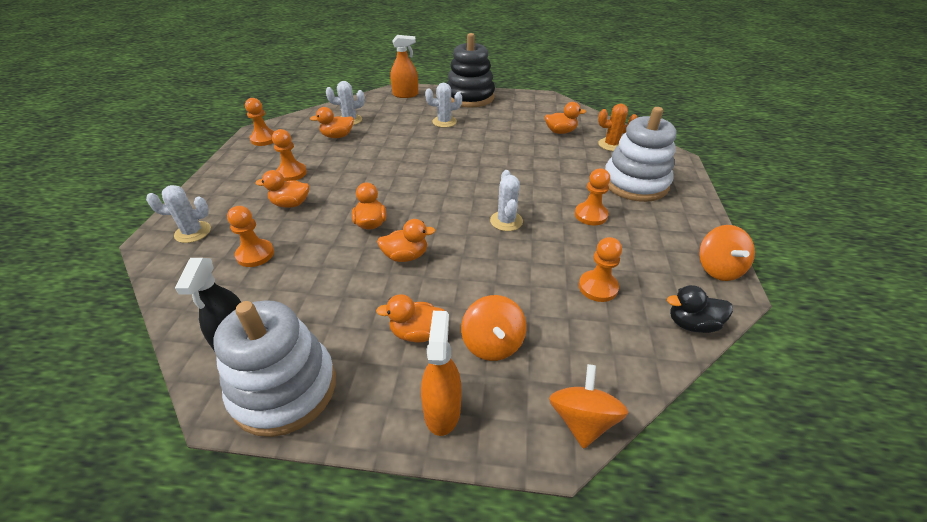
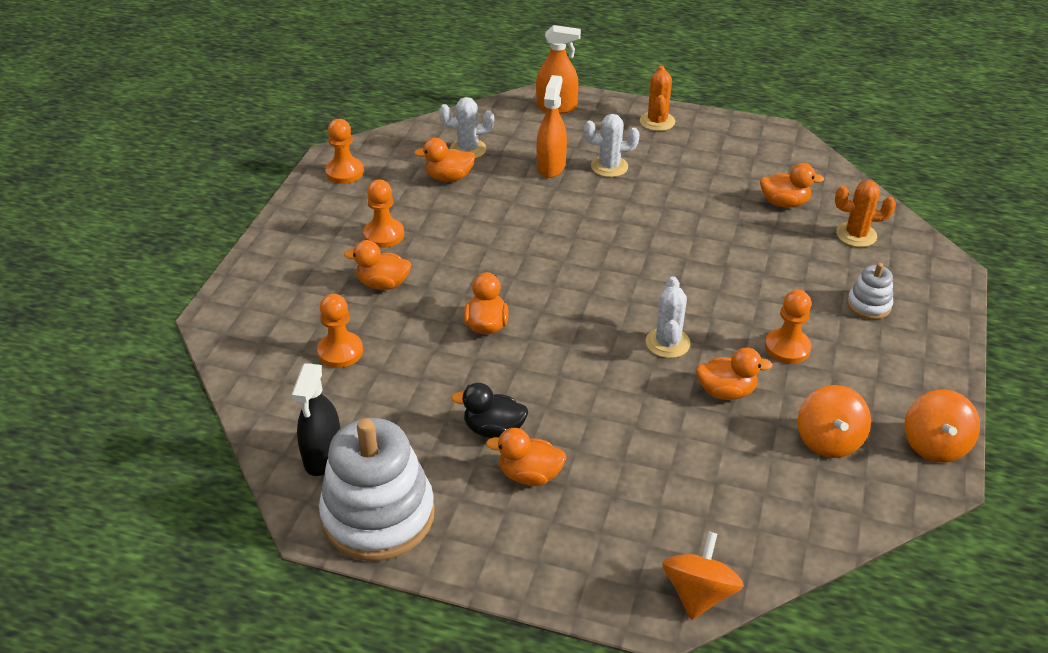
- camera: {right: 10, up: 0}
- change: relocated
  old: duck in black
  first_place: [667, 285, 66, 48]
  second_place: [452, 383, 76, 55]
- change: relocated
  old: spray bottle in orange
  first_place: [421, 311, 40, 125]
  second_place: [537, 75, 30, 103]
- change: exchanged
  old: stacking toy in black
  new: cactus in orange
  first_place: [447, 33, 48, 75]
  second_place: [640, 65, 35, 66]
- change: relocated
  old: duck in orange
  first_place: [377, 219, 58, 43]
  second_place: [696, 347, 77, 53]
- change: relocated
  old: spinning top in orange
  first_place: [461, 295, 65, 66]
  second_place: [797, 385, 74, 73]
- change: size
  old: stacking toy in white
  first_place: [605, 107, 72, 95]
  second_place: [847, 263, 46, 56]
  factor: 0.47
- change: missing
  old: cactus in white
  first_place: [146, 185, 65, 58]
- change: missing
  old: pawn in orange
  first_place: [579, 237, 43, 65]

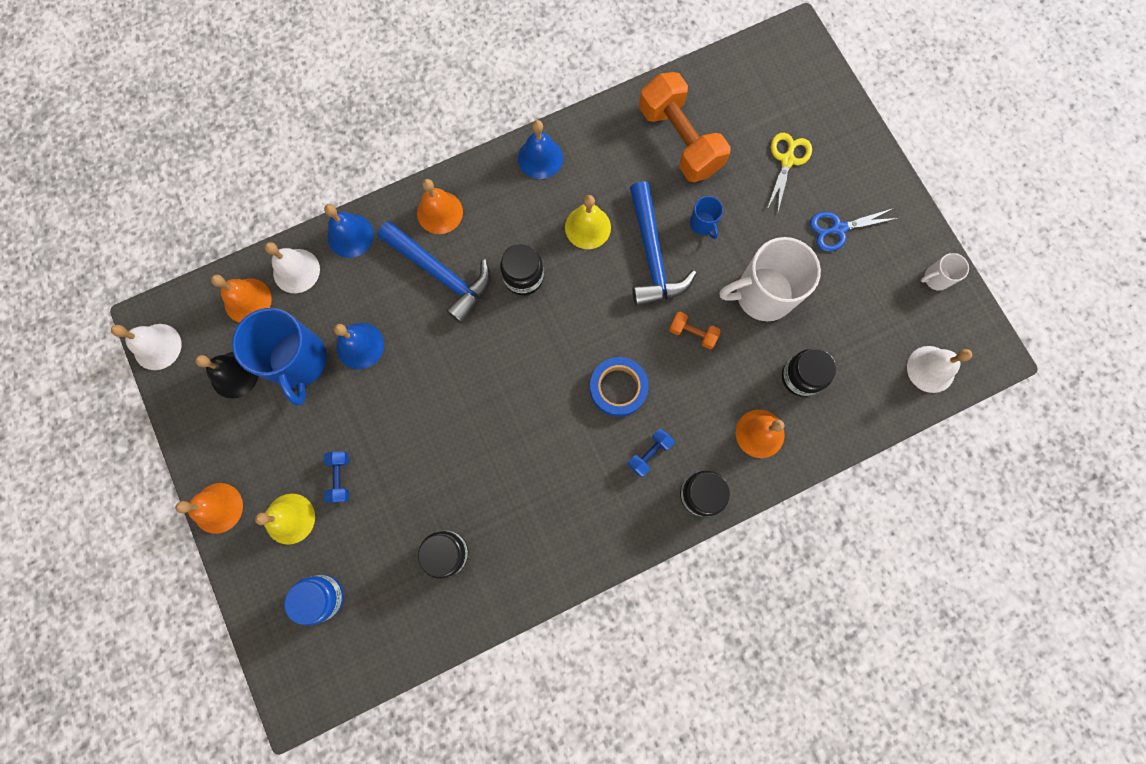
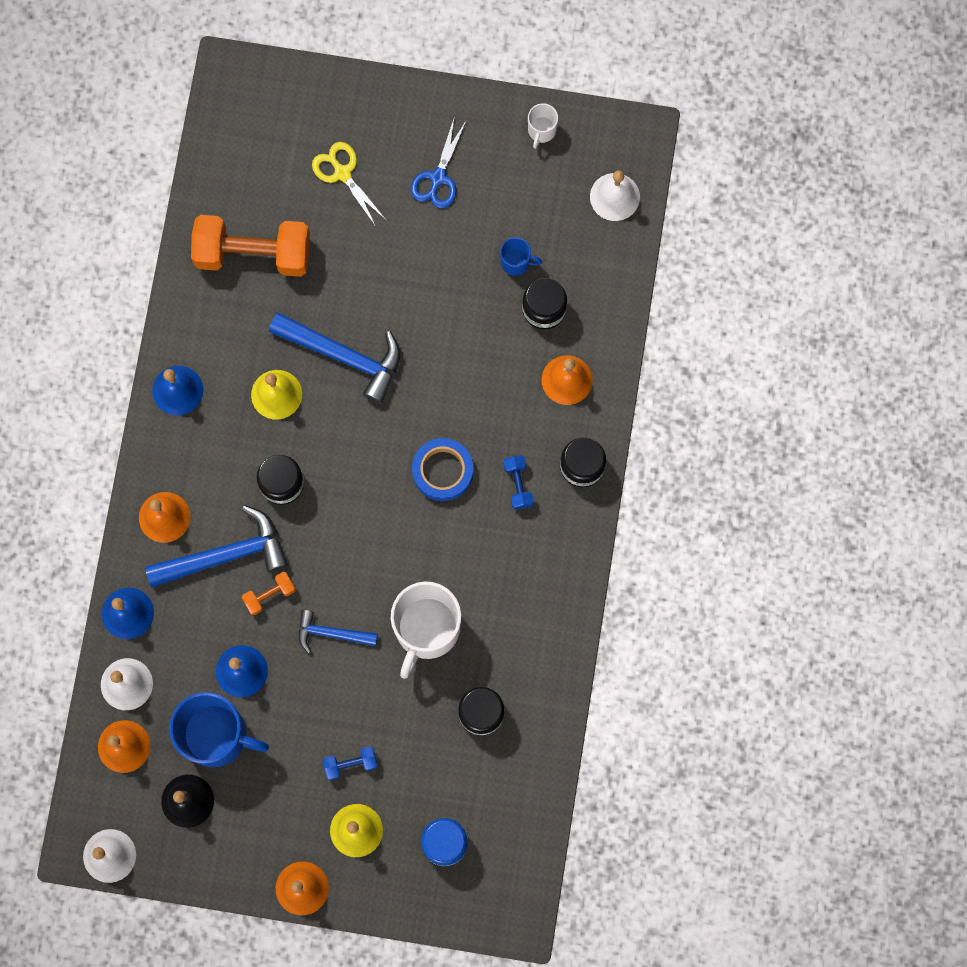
- camera: {right: -55, up: 0}
- change: relocated
  old: dumbbell in orange
  first_place: [669, 312, 52, 37]
  second_place: [241, 572, 55, 43]
- change: appeared
  new: hammer in blue
  second_place: [299, 610, 79, 43]
- change: spun
  old: dumbbell in blue
  first_place: [324, 452, 25, 51]
  second_place: [323, 746, 55, 34]
  degrees: -45
- change: relocated
  old: mug in white
  first_place: [720, 237, 101, 85]
  second_place: [391, 581, 70, 98]
- change: relocated
  old: mug in blue
  first_place: [690, 196, 33, 43]
  second_place: [500, 237, 42, 39]

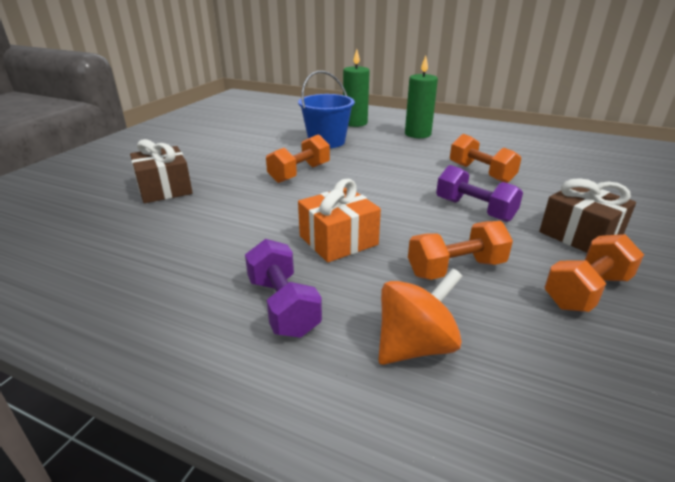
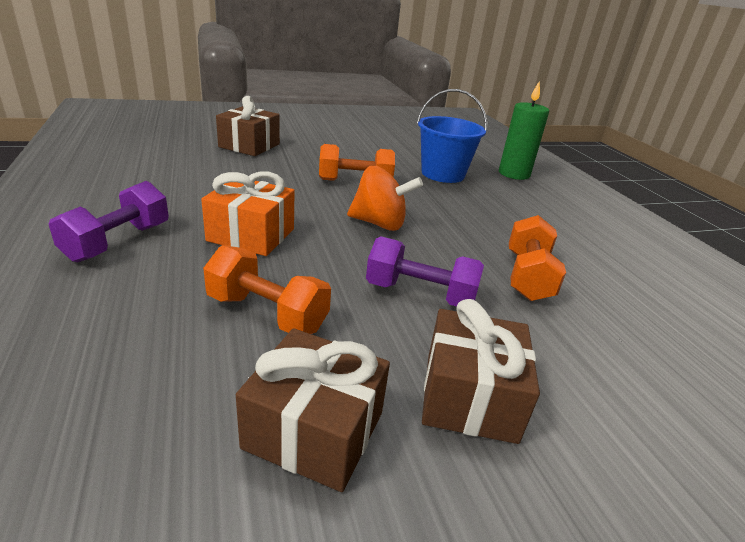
- camera: {right: 45, up: 0}
- change: exchanged
  old: dumbbell in orange
  new: gift in brown
  first_place: [544, 234, 100, 78]
  second_place: [236, 328, 154, 164]
- change: relocated
  old: spinning top in orange
  first_place: [378, 268, 85, 97]
  second_place: [347, 166, 76, 65]
- change: spun
  old: dumbbell in purple
  first_place: [436, 165, 87, 57]
  second_place: [366, 237, 118, 70]
  degrees: -75
- change: missing
  old: candle in green
  first_place: [405, 56, 33, 82]

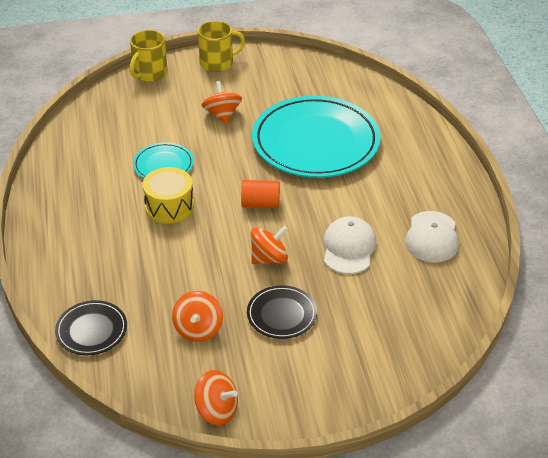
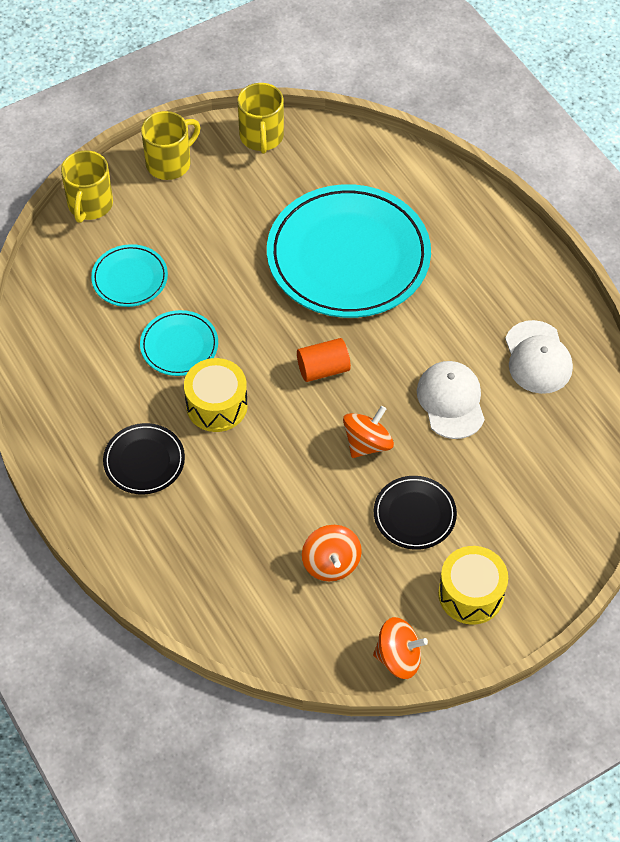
- camera: {right: -20, up: 15}
- change: appeared
  new: plate in turquoise
  second_place: [91, 244, 77, 63]
- change: relocated
  old: plate in black
  first_place: [55, 300, 72, 55]
  second_place: [103, 423, 82, 71]
- change: appeared
  new: mug in yellow
  second_place: [238, 83, 46, 71]
- change: appeared
  new: drum in yellow
  second_place: [438, 546, 70, 78]
- change: missing
  old: spinning top in orange
  first_place: [202, 81, 40, 43]

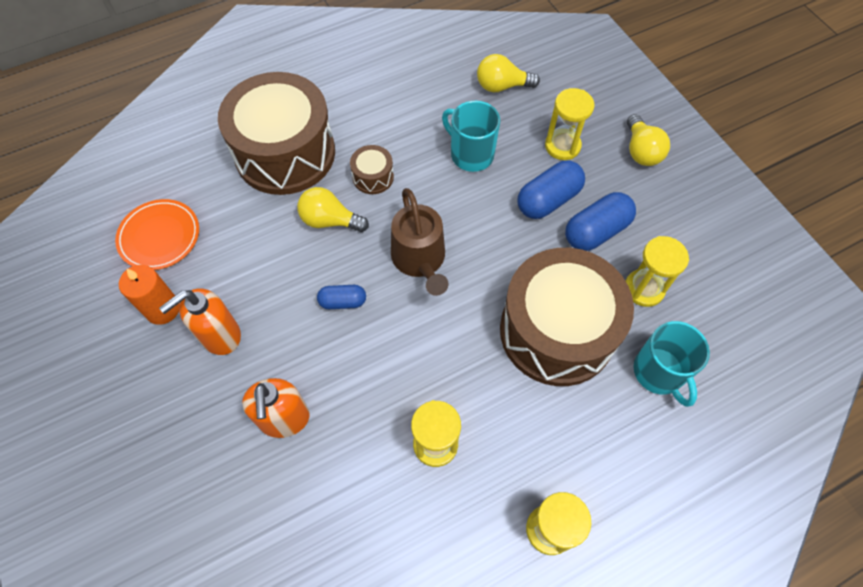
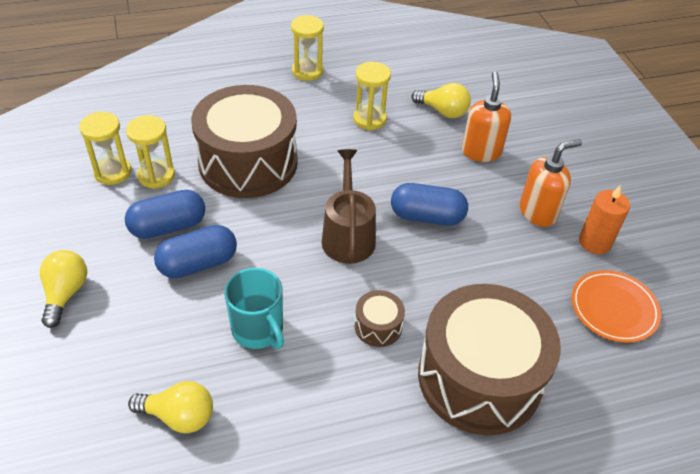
- camera: {right: -170, up: -15}
- change: relocated
  old: hourglass in yellow
  first_place: [545, 88, 50, 72]
  second_place: [79, 111, 52, 74]
- change: size
  old: capsule in blue
  first_place: [317, 285, 49, 24]
  second_place: [391, 183, 77, 43]
  factor: 1.7
- change: relocated
  old: light bulb in yellow
  first_place: [297, 187, 72, 45]
  second_place: [412, 83, 59, 35]
- change: missing
  old: mug in turquoise
  first_place: [633, 321, 77, 86]

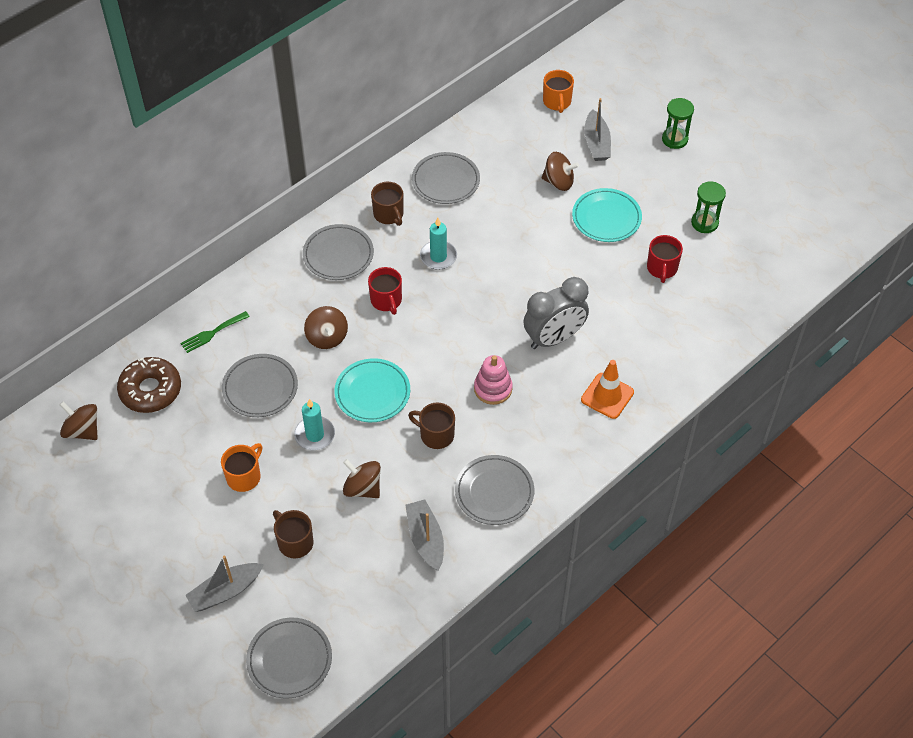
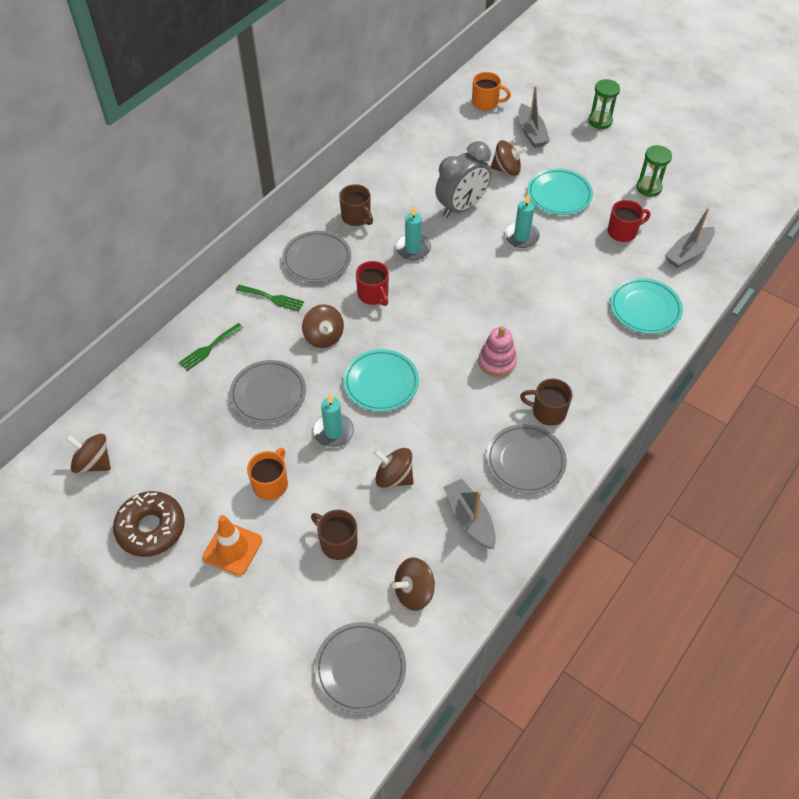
- camera: {right: -10, up: 0}
- change: relocated
  old: donut in brown
  first_place: [117, 357, 64, 56]
  second_place: [113, 491, 72, 66]
- change: relocated
  old: traffic cone in orange
  first_place: [581, 360, 53, 59]
  second_place: [203, 515, 59, 61]
- change: appeared
  new: fork in green
  second_place: [236, 285, 68, 27]
- change: appeared
  new: spinning top in brown
  second_place: [392, 557, 43, 54]
- change: relocated
  old: clock in grey
  first_place: [523, 277, 66, 72]
  second_place: [435, 141, 56, 77]
- change: spun
  old: mug in orange
  first_place: [543, 70, 31, 43]
  second_place: [472, 72, 39, 38]
  degrees: -60
- change: appeared
  new: candle in turquoise
  second_place: [504, 194, 36, 54]
- change: relocated
  old: mug in brown
  first_place: [408, 403, 47, 46]
  second_place: [520, 378, 53, 48]
- change: spun
  old: mug in red
  first_place: [647, 235, 36, 48]
  second_place: [608, 200, 42, 42]
  degrees: -105
- change: appeared
  new: plate in turquoise
  second_place: [610, 278, 73, 56]
- change: relocated
  old: boat in grey
  first_place: [185, 556, 79, 56]
  second_place: [665, 208, 50, 60]
- change: missing
  old: plate in grey
  first_place: [412, 152, 68, 52]

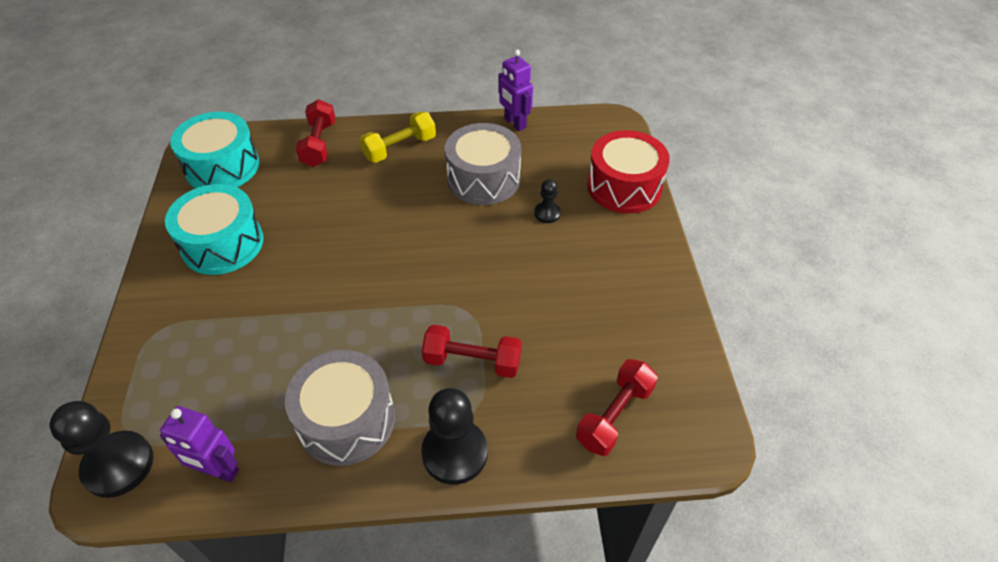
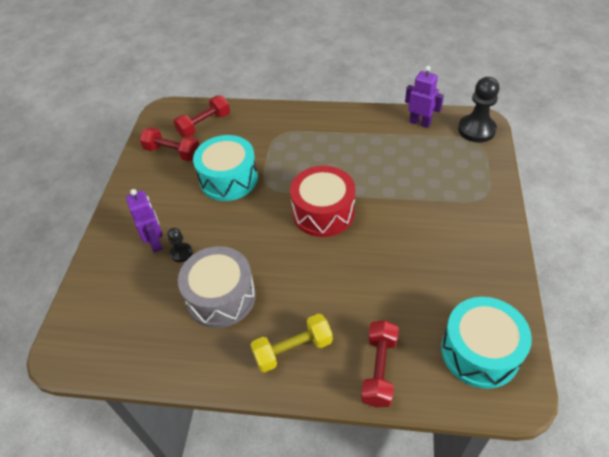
- camera: {right: -165, up: 0}
- change: relocated
  old: robot in purple
  first_place: [498, 49, 35, 82]
  second_place: [126, 189, 37, 63]
- change: relocated
  old: dumbbell in red
  first_place: [422, 325, 100, 53]
  second_place: [139, 127, 61, 34]
- change: relocated
  old: drum in turquoise
  first_place: [165, 184, 98, 91]
  second_place: [193, 135, 65, 66]
- change: relocated
  old: drum in red
  first_place: [587, 130, 83, 84]
  second_place: [290, 166, 65, 71]
- change: missing
  old: drum in grey
  first_place: [285, 350, 110, 116]
- change: missing
  old: pawn in black
  first_place: [421, 388, 67, 97]

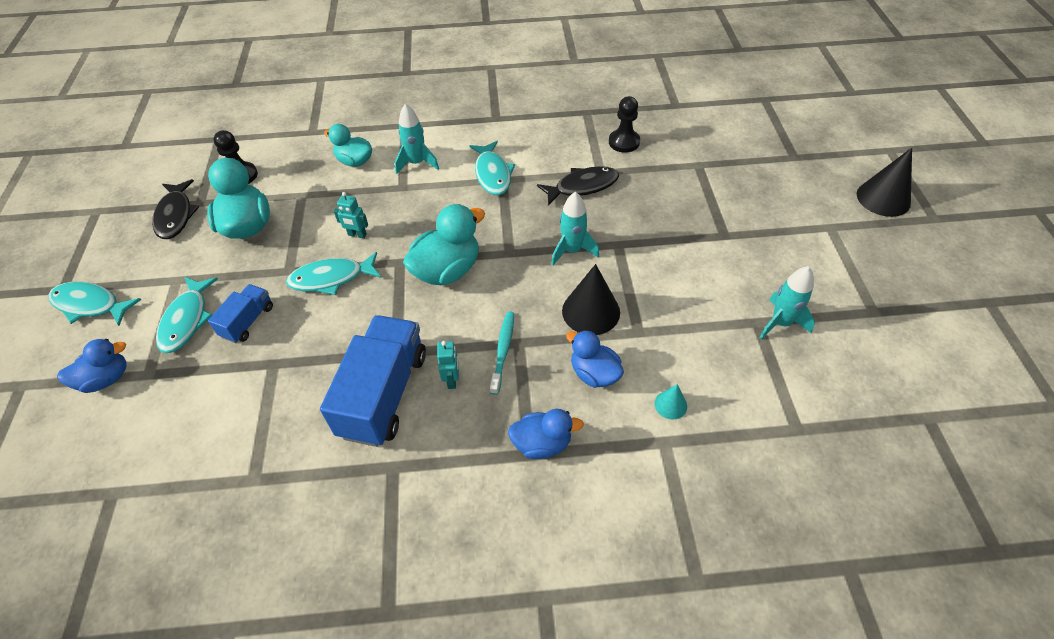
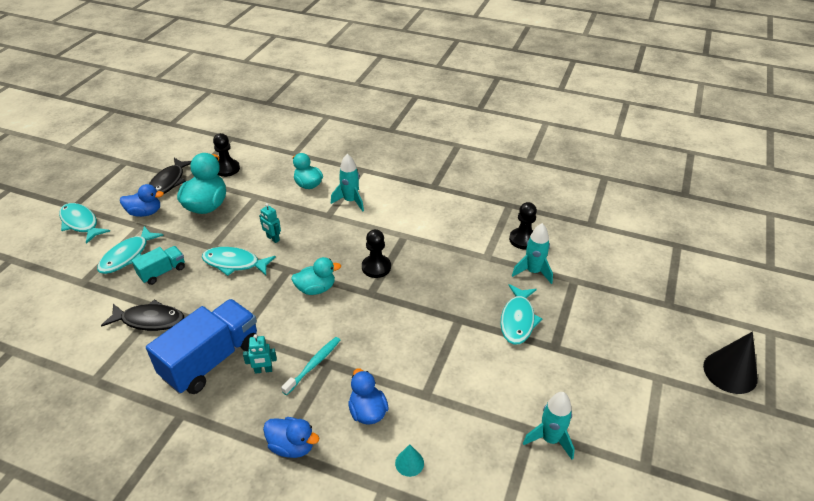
- camera: {right: 25, up: -10}
- change: relocated
  old: fish in black
  first_place: [537, 166, 82, 40]
  second_place: [101, 299, 83, 32]
- change: relocated
  old: duck in blue
  first_place: [57, 339, 70, 54]
  second_place: [120, 184, 44, 33]
- change: colour
  old: truck in blue
  new: truck in turquoise
  first_place: [208, 284, 65, 59]
  second_place: [132, 246, 53, 39]
- change: spun
  old: robot in turquoise
  first_place: [437, 341, 22, 48]
  second_place: [243, 334, 34, 40]
  degrees: 60
- change: size
  old: duck in turquoise
  first_place: [403, 204, 82, 81]
  second_place: [291, 257, 50, 38]
  factor: 0.64
- change: appeared
  new: pawn in black
  second_place: [362, 229, 29, 49]
- change: relocated
  old: fish in turquoise
  first_place: [469, 141, 46, 54]
  second_place: [501, 284, 41, 61]
- change: relocated
  old: rocket in turquoise
  first_place: [552, 192, 47, 73]
  second_place: [512, 223, 41, 61]
- change: missing
  old: cone in black
  first_place: [562, 264, 58, 71]

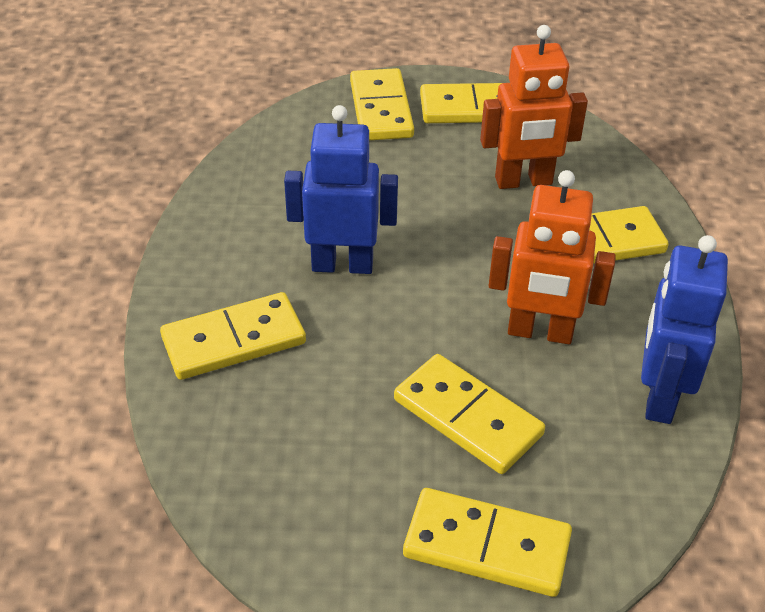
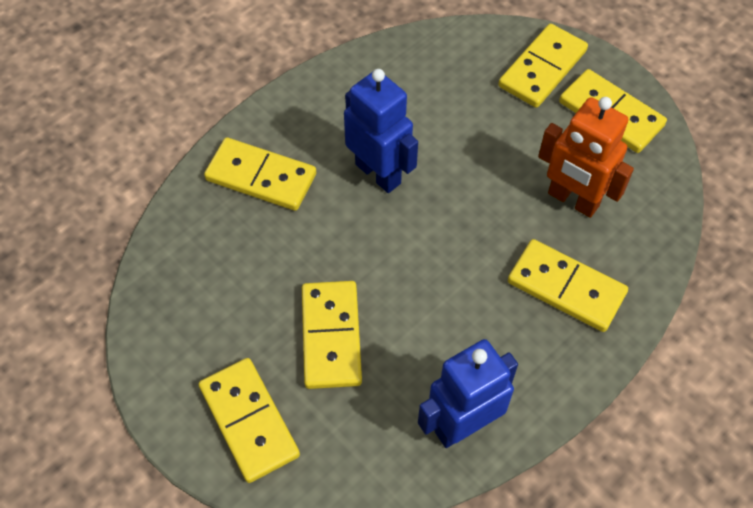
- camera: {right: 45, up: 15}
- change: missing
  old: robot in orange
  first_place: [489, 170, 127, 174]

